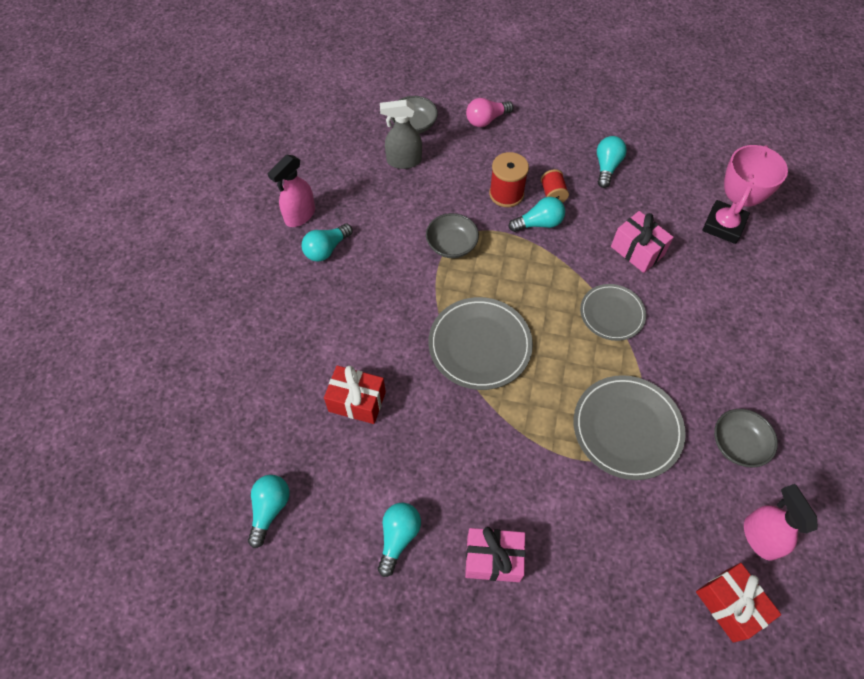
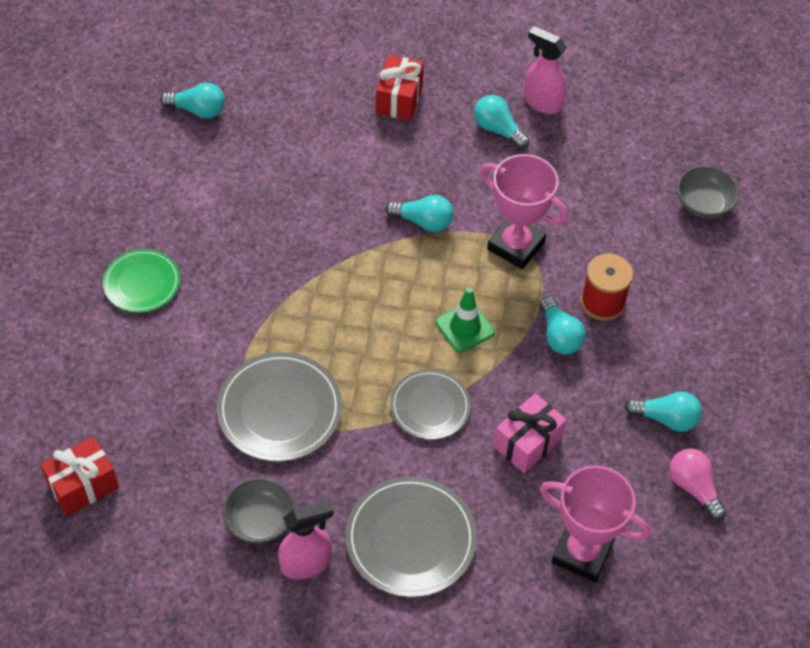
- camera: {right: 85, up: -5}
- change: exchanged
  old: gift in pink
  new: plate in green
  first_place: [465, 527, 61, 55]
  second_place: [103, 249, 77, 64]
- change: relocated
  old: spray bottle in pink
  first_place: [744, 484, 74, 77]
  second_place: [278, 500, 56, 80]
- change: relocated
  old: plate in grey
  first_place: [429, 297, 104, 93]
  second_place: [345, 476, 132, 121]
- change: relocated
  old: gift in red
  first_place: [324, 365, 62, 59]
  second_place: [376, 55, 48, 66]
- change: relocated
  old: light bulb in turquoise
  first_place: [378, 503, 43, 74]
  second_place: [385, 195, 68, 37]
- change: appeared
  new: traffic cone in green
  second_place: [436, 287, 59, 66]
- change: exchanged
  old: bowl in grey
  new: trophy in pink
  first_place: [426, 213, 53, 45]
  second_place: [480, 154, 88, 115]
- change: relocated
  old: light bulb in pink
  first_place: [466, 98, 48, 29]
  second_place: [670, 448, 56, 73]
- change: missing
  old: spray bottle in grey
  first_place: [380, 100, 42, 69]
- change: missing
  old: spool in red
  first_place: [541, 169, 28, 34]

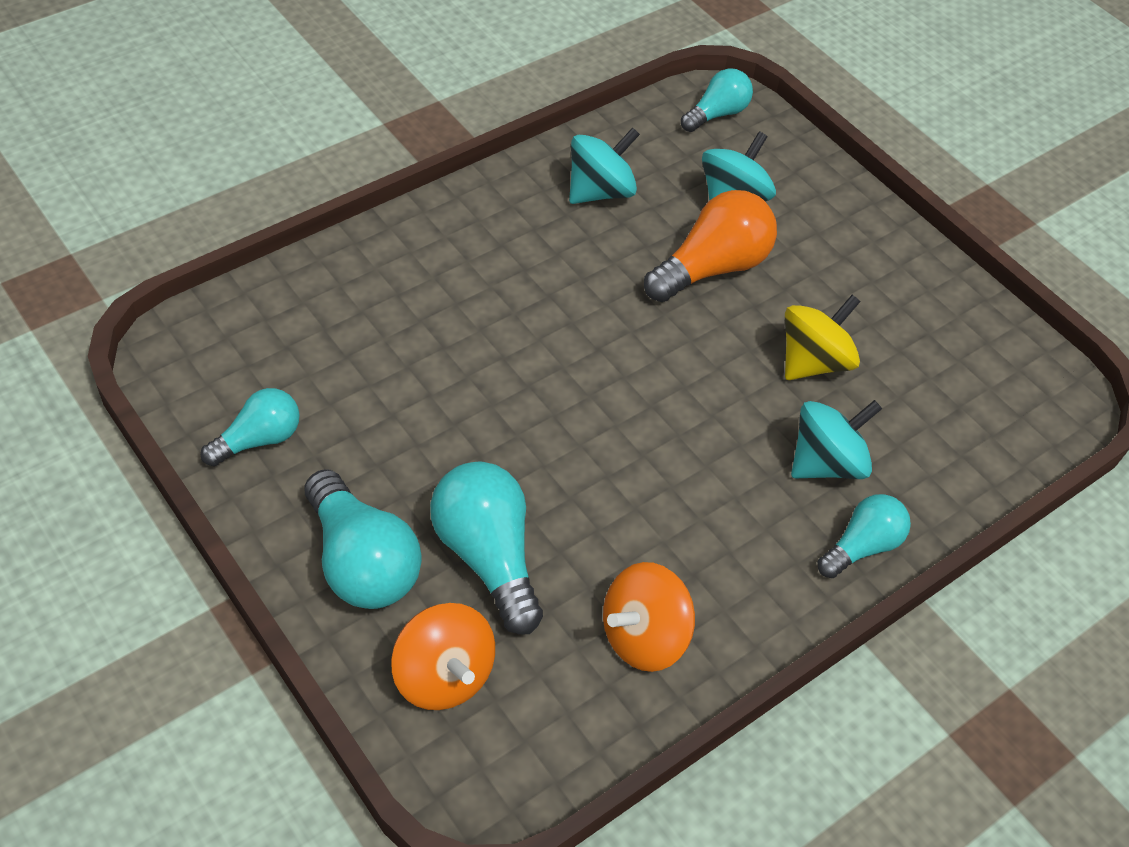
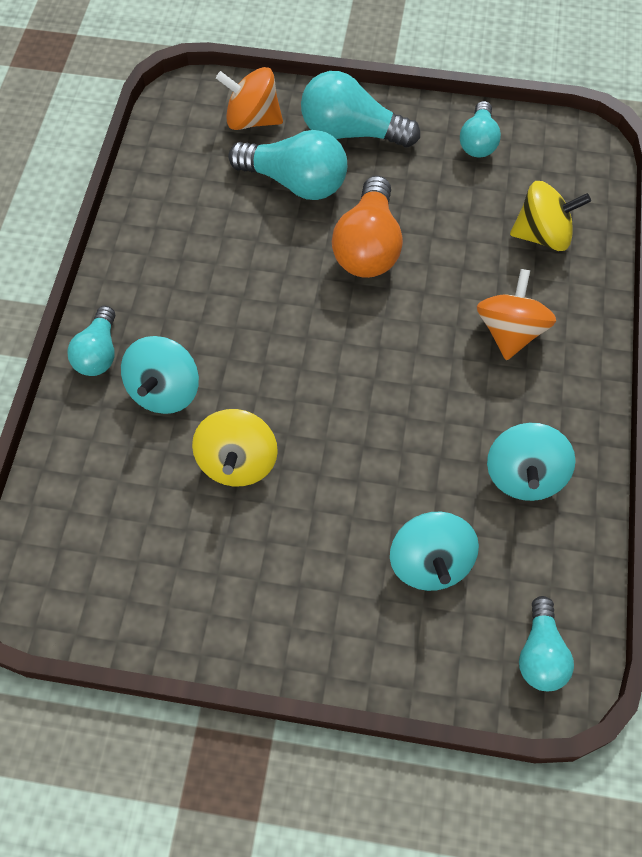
- camera: {right: 140, up: 10}
- change: relocated
  old: light bulb in orange
  first_place: [644, 190, 133, 112]
  second_place: [332, 176, 71, 102]
- change: relocated
  old: spinning top in orange
  first_place: [603, 562, 92, 110]
  second_place: [477, 269, 79, 91]
- change: appeared
  new: spinning top in yellow
  second_place: [510, 181, 81, 70]

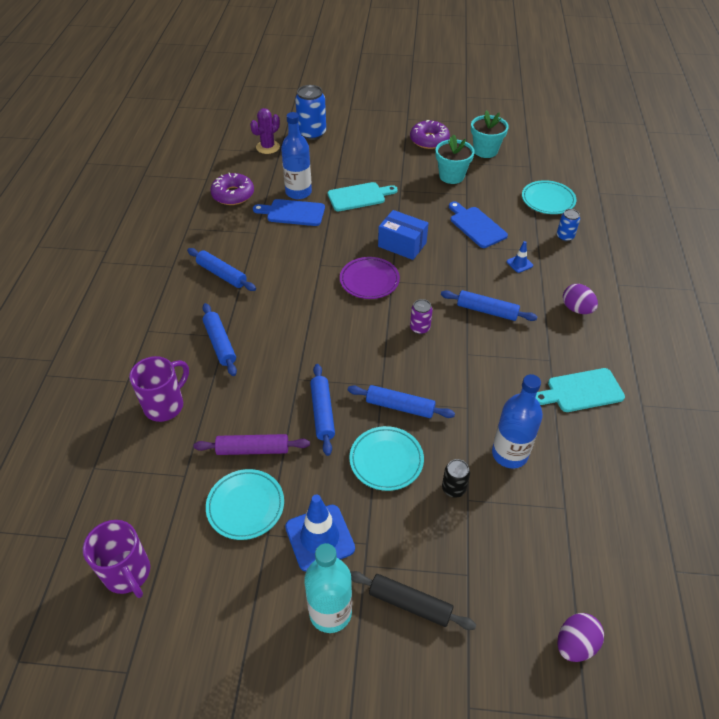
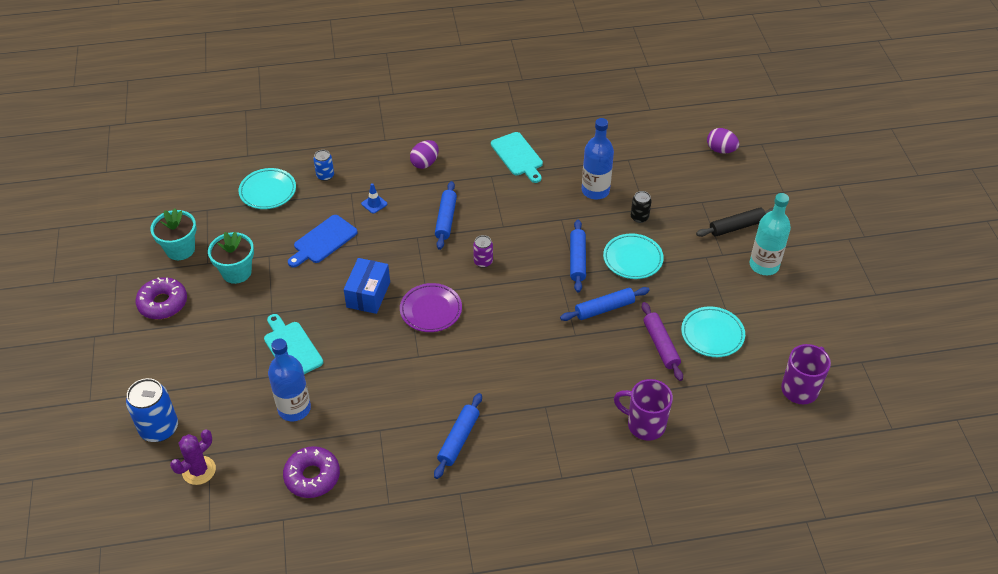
- camera: {right: -105, up: 0}
- change: spun
  old: cactus in purple
  first_place: [250, 108, 30, 46]
  second_place: [170, 430, 46, 55]
  degrees: -75
- change: spun
  old: rolling pin in black
  first_place: [350, 571, 126, 59]
  second_place: [696, 207, 78, 30]
  degrees: 60
- change: missing
  old: rolling pin in blue
  first_place: [203, 303, 34, 73]
- change: missing
  old: cutting board in blue
  first_place: [253, 199, 72, 27]
- change: missing
  old: traffic cone in blue
  first_place: [285, 495, 70, 76]

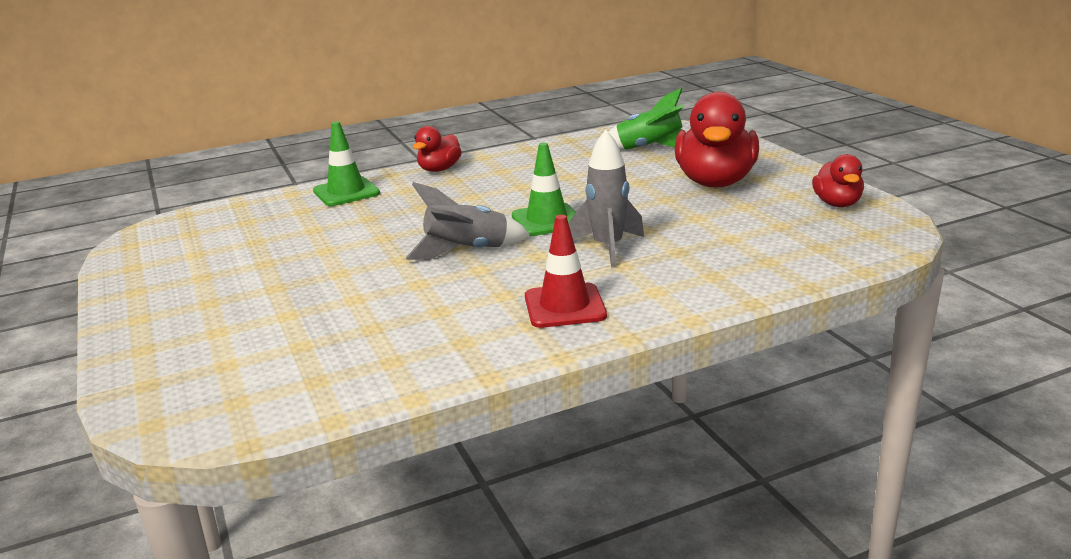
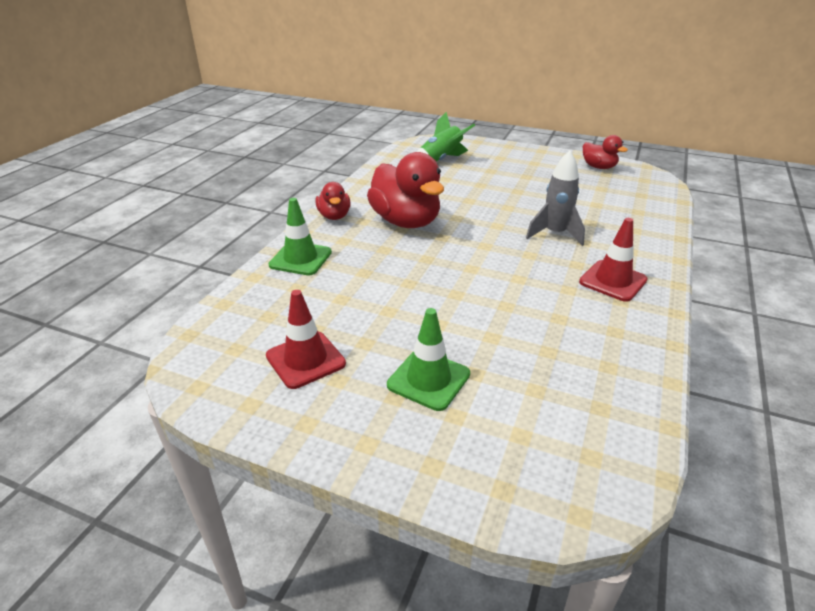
- camera: {right: -45, up: 10}
- change: appeared
  new: traffic cone in red
  second_place: [266, 290, 80, 99]
- change: relocated
  old: duck in red
  first_place: [675, 92, 84, 96]
  second_place: [367, 152, 77, 76]
- change: relocated
  old: traffic cone in green
  first_place: [512, 143, 64, 93]
  second_place: [387, 308, 83, 103]
- change: missing
  old: rocket in grey
  first_place: [406, 182, 124, 78]

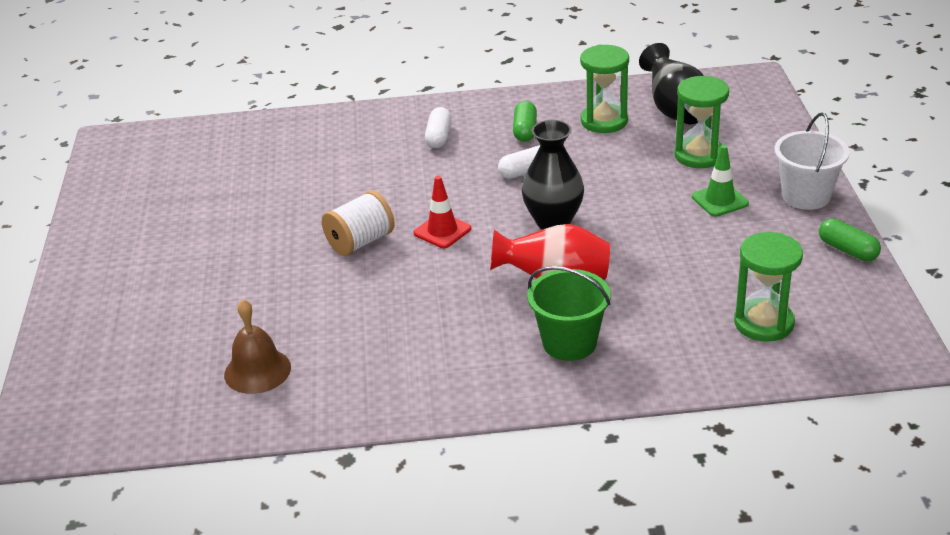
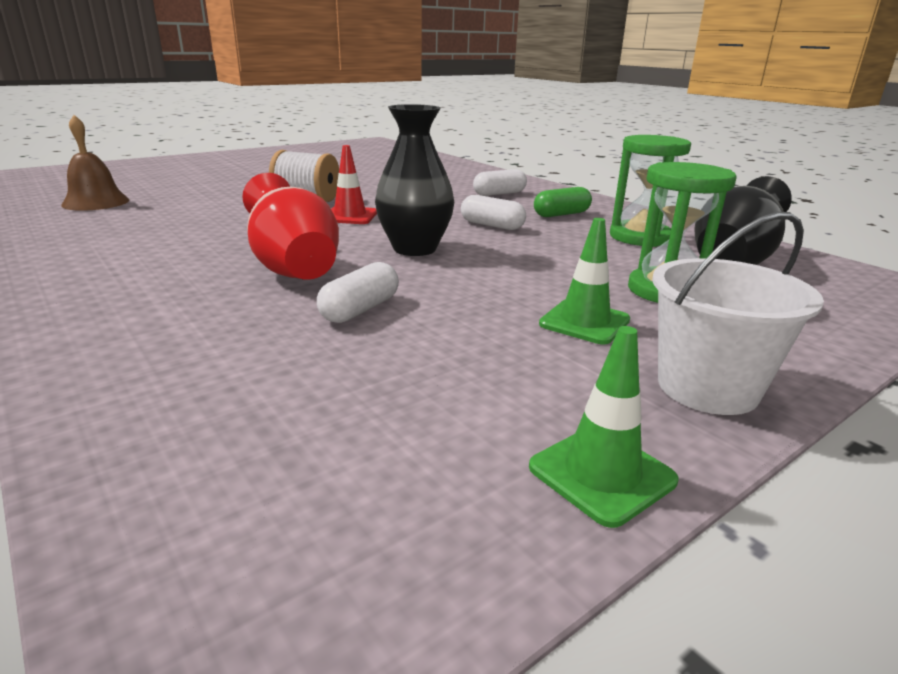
- camera: {right: 55, up: -10}
- change: appeared
  new: capsule in white
  second_place: [317, 262, 82, 61]
- change: exchanged
  old: capsule in green
  new: traffic cone in green
  first_place: [819, 219, 62, 42]
  second_place: [529, 326, 149, 202]
- change: missing
  old: bucket in green
  first_place: [527, 266, 84, 95]
- change: missing
  old: hourglass in green
  first_place: [734, 232, 69, 110]

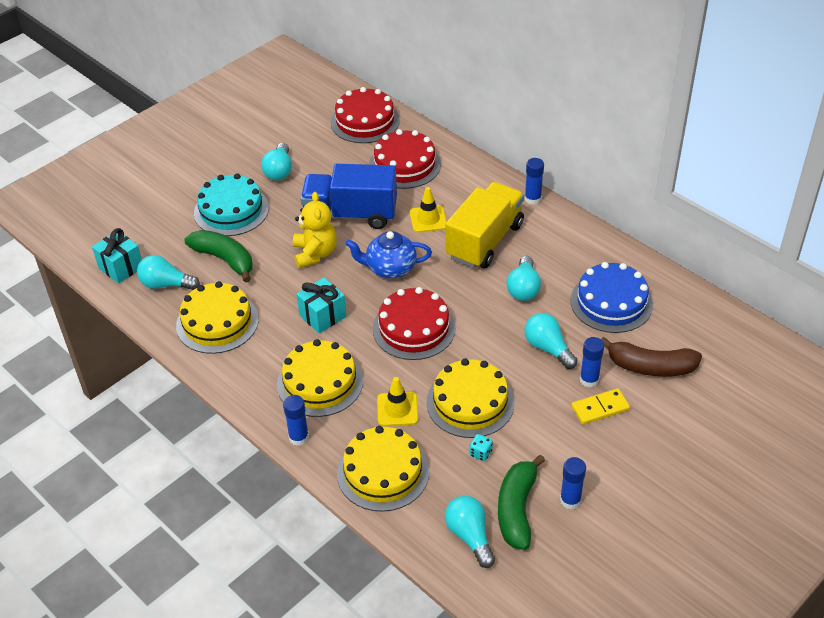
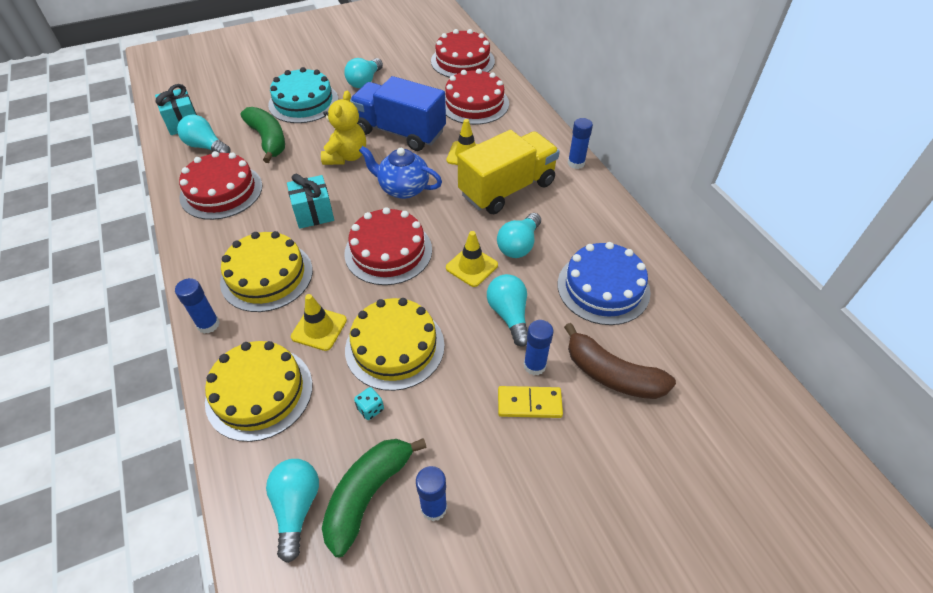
- camera: {right: 20, up: 5}
- change: colour
  old: cake in yellow
  new: cake in red
  first_place: [176, 281, 83, 73]
  second_place: [179, 151, 83, 69]
- change: appeared
  new: traffic cone in yellow
  second_place: [446, 231, 52, 56]

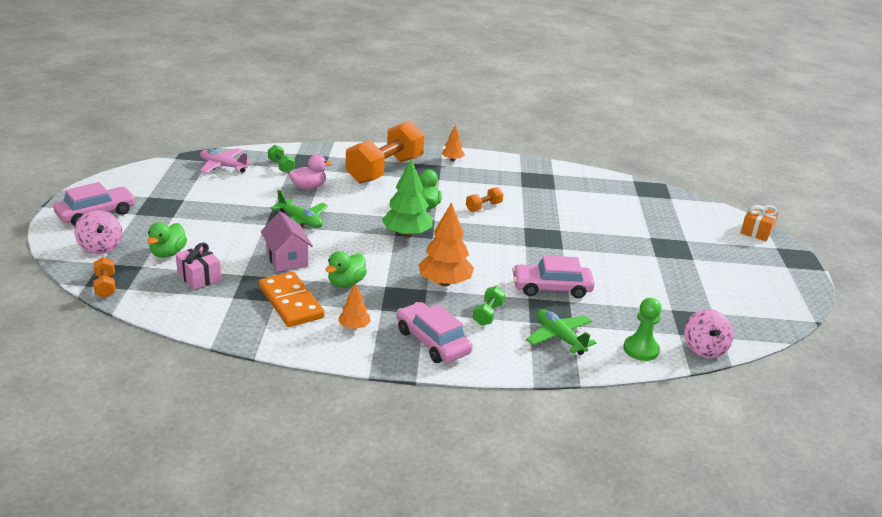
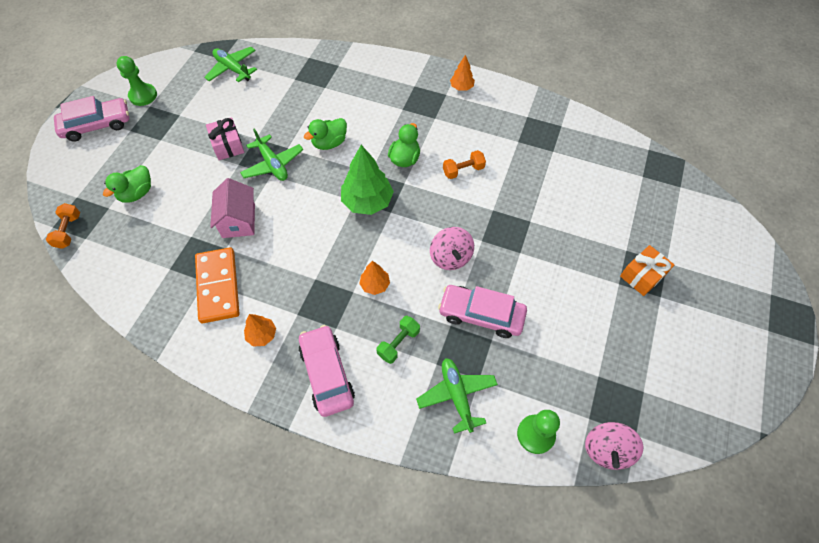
- camera: {right: 20, up: 30}
- change: appeared
  new: pawn in green
  second_place: [116, 56, 41, 50]
- change: colour
  old: plane in pink
  new: plane in green
  first_place: [200, 148, 52, 25]
  second_place: [204, 47, 53, 36]
- change: relocated
  old: gift in pink
  first_place: [175, 242, 46, 48]
  second_place: [206, 117, 38, 43]
- change: relocated
  old: duck in green
  first_place: [326, 251, 41, 37]
  second_place: [304, 118, 43, 32]
- change: size
  old: tree in orange
  first_place: [418, 202, 56, 84]
  second_place: [359, 261, 31, 34]
  factor: 0.54
- change: relocated
  old: spinning top in pink
  first_place: [74, 210, 48, 44]
  second_place: [430, 227, 44, 43]
- change: relocated
  old: gift in orange
  first_place: [741, 205, 37, 36]
  second_place: [620, 245, 54, 51]
- change: missing
  old: dumbbell in green
  first_place: [268, 145, 27, 28]
- change: missing
  old: duck in pink
  first_place: [289, 154, 43, 36]
- change: missing
  old: dumbbell in orange
  first_place: [346, 121, 78, 63]

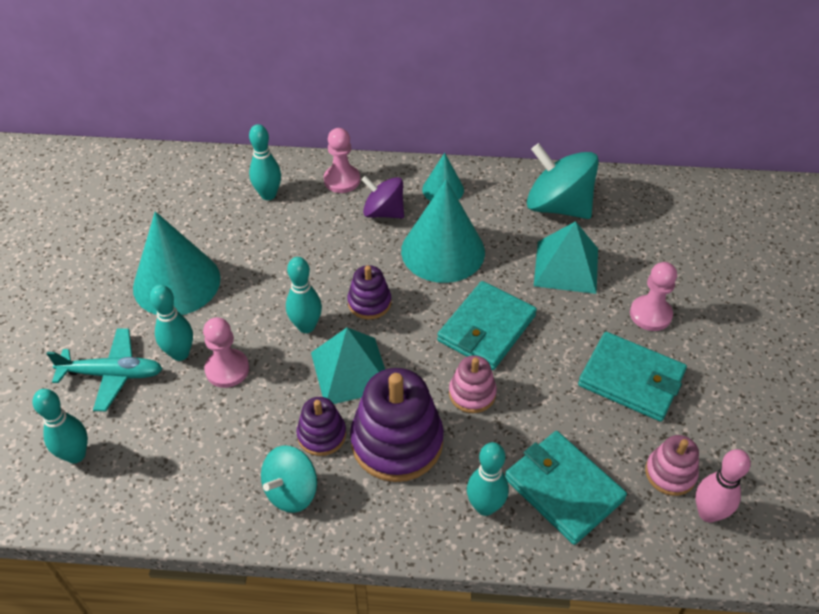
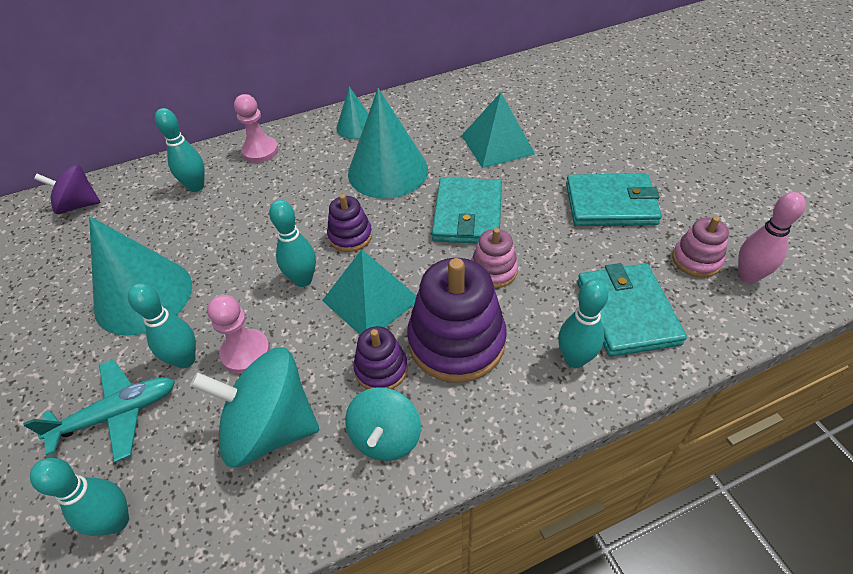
- camera: {right: -25, up: 0}
- change: relocated
  old: spinning top in purple
  first_place: [361, 176, 43, 42]
  second_place: [34, 165, 67, 49]
- change: relocated
  old: spinning top in turquoise
  first_place: [527, 143, 72, 76]
  second_place: [190, 347, 129, 120]
- change: spun
  old: wallet in turquoise
  first_place: [505, 431, 122, 114]
  second_place: [577, 263, 110, 94]
  degrees: 60
- change: missing
  old: pawn in pink
  first_place: [630, 262, 47, 69]

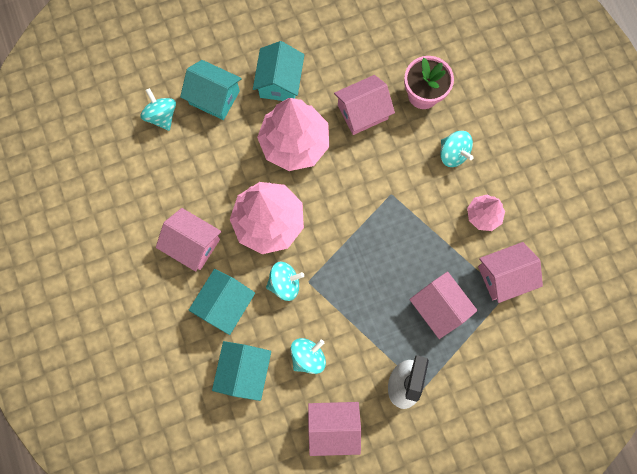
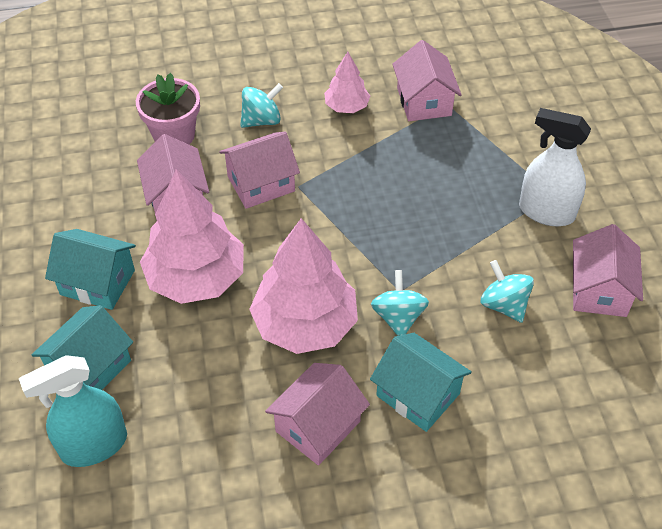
- camera: {right: -80, up: -25}
- change: exchanged
  old: spinning top in turquoise
  new: spray bottle in turquoise
  first_place: [140, 88, 36, 43]
  second_place: [19, 355, 108, 112]
- change: relocated
  old: house in pink
  first_place: [409, 272, 69, 67]
  second_place: [219, 131, 81, 78]
- change: missing
  old: house in turquoise
  first_place: [212, 341, 59, 60]

